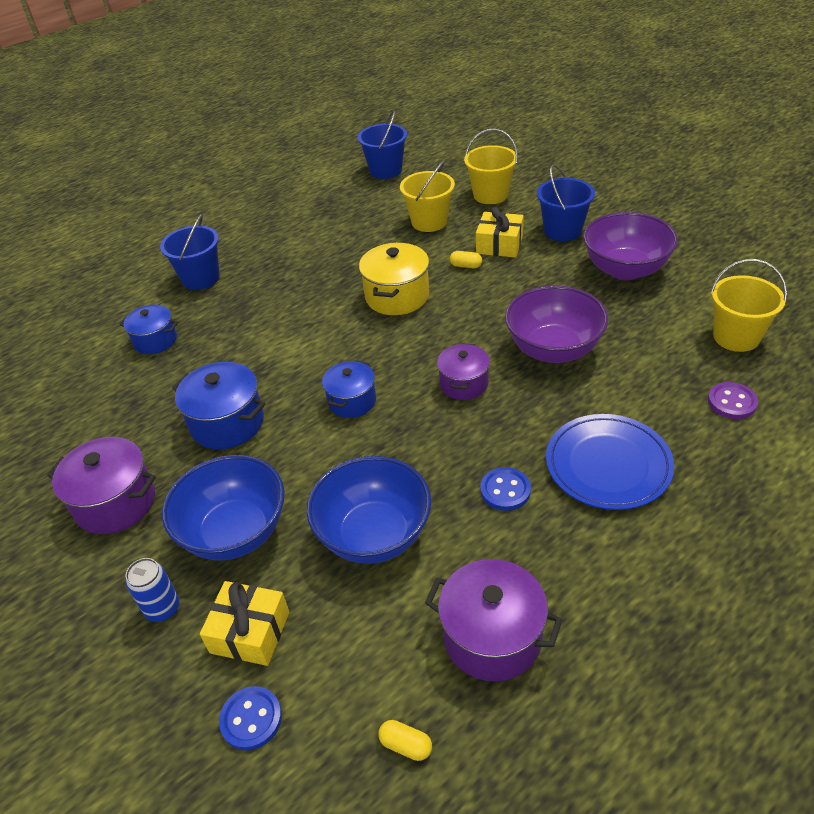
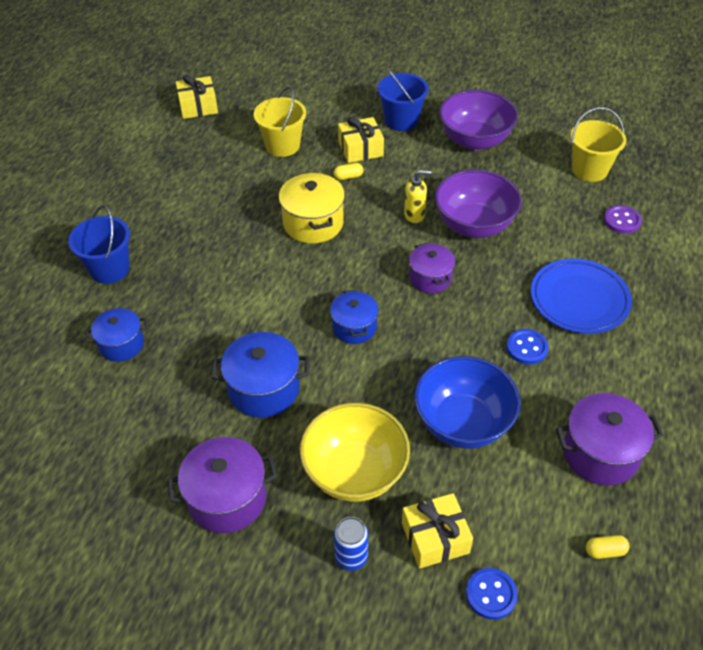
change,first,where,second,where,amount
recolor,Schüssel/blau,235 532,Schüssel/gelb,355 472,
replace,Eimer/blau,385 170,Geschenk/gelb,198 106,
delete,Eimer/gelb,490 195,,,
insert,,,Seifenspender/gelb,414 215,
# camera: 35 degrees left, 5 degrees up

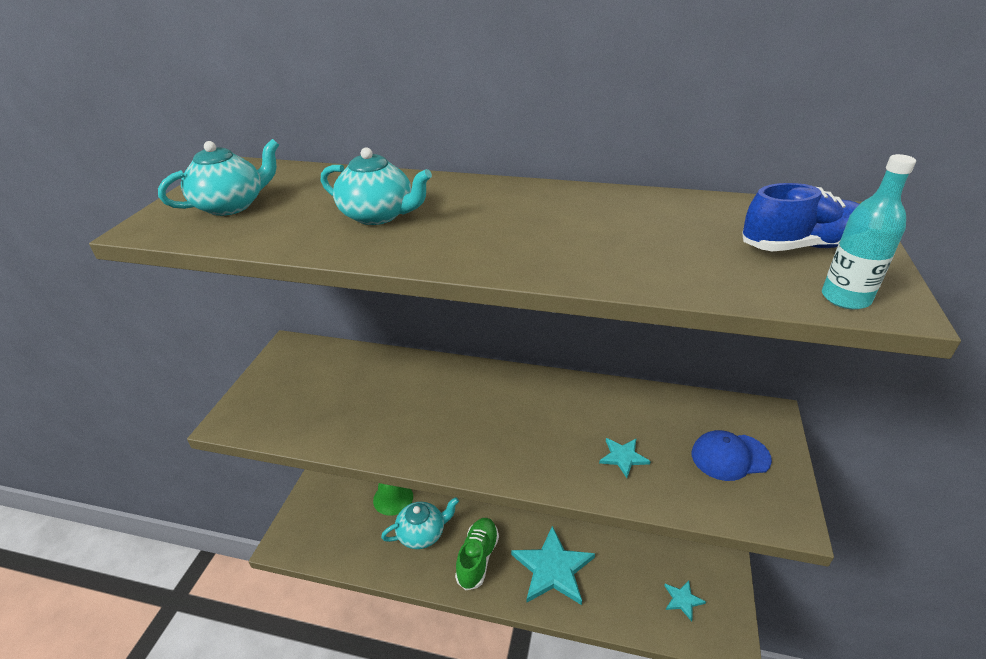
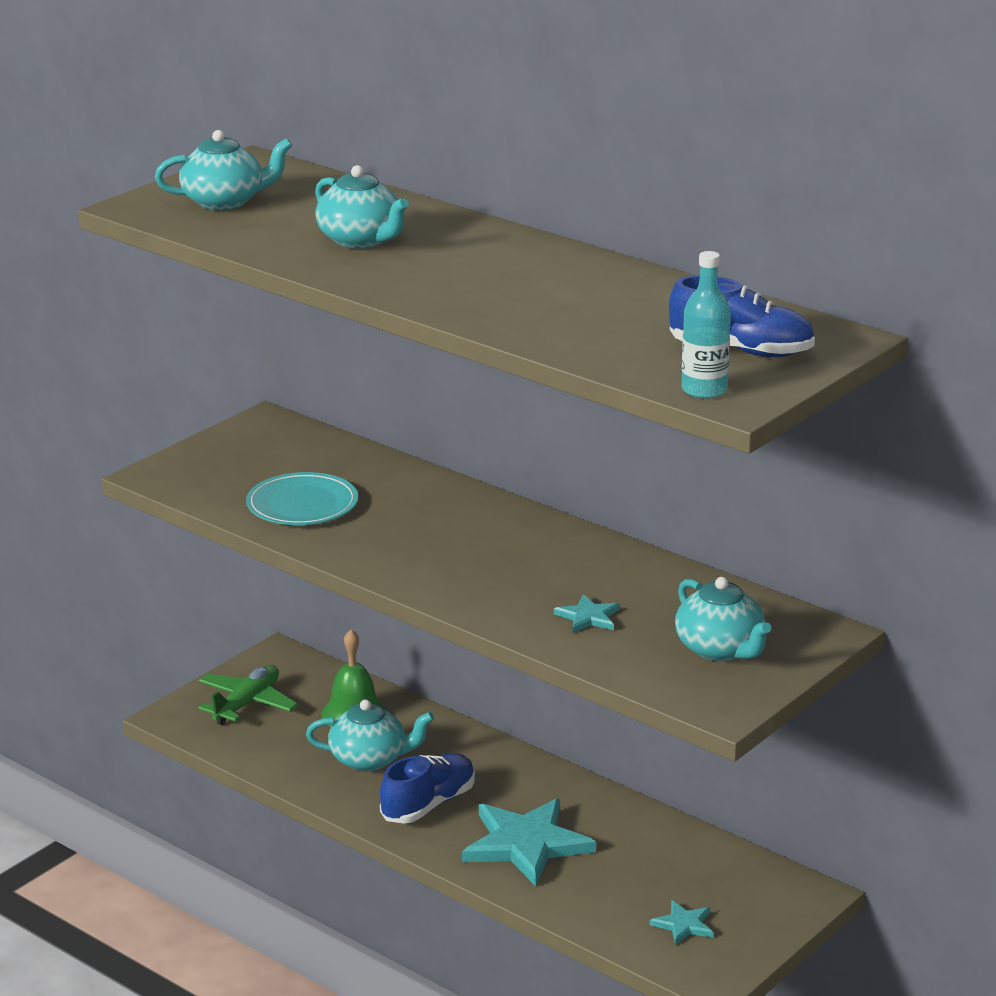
change,first,where,second,where,amount
recolor,Schuh/grün,477 558,Schuh/blau,428 804,
replace,Kappe/blau,730 456,Teekanne/türkis,720 649,
insert,,,Flugzeug/grün,247 703,
insert,,,Teller/türkis,302 504,
# camera: 25 degrees right, 10 degrees down

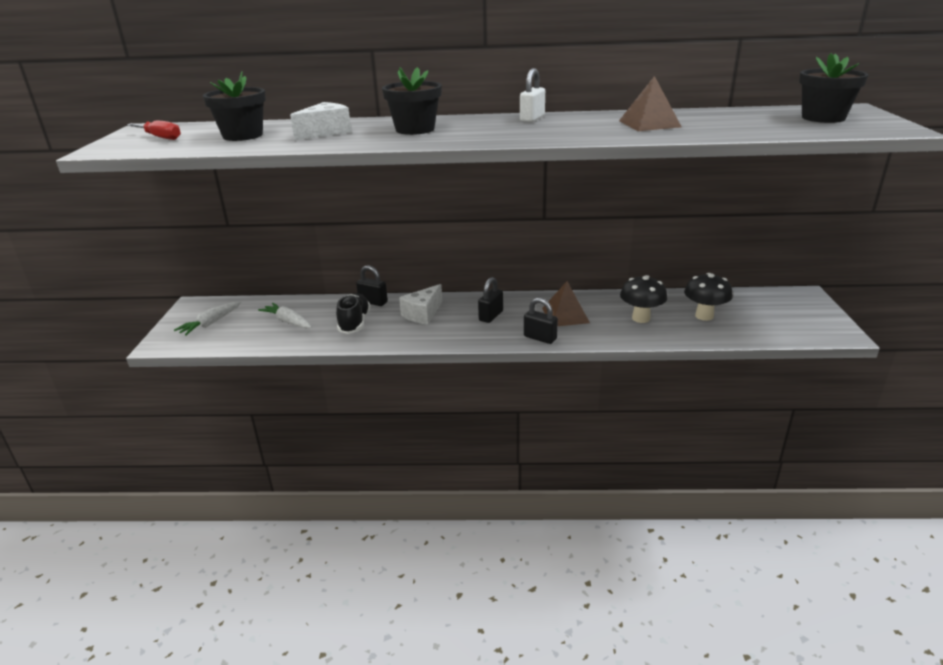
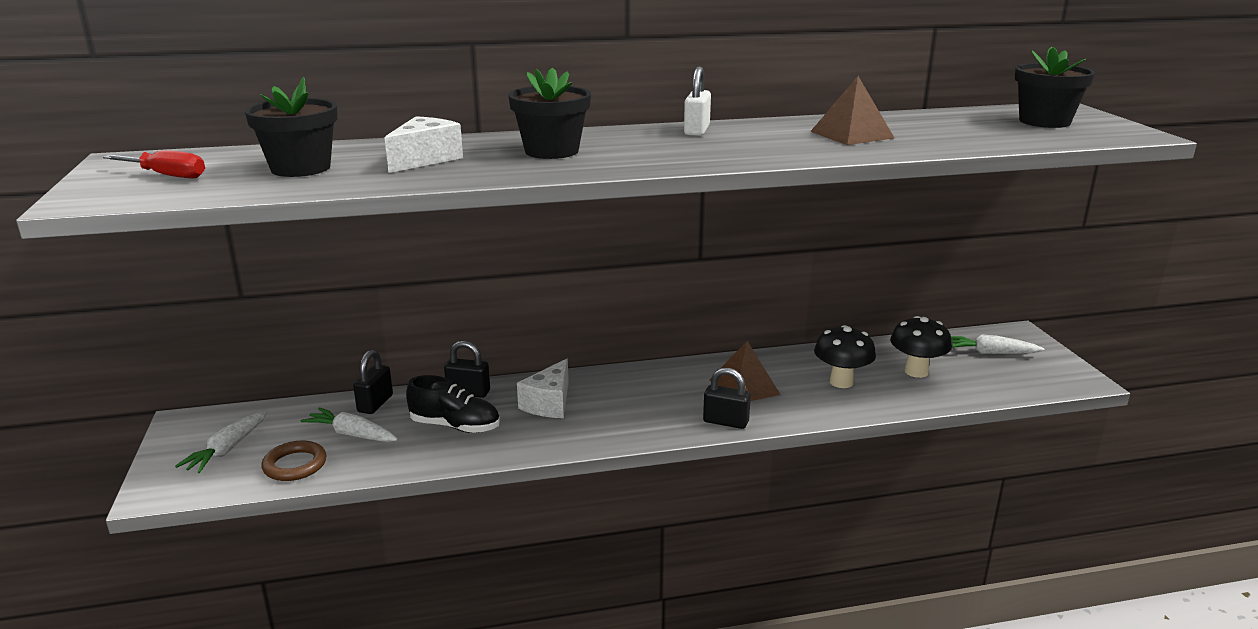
change,first,where,second,where,amount
rotate,Schuh/schwarz,354 323,,455 426,120 degrees clockwise
move,Vorhängeschloss/schwarz,491 316,,375 404,
insert,,,Ring/braun,295 465,
insert,,,Karotte/weiß,990 353,
# camera: 15 degrees left, 5 degrees down

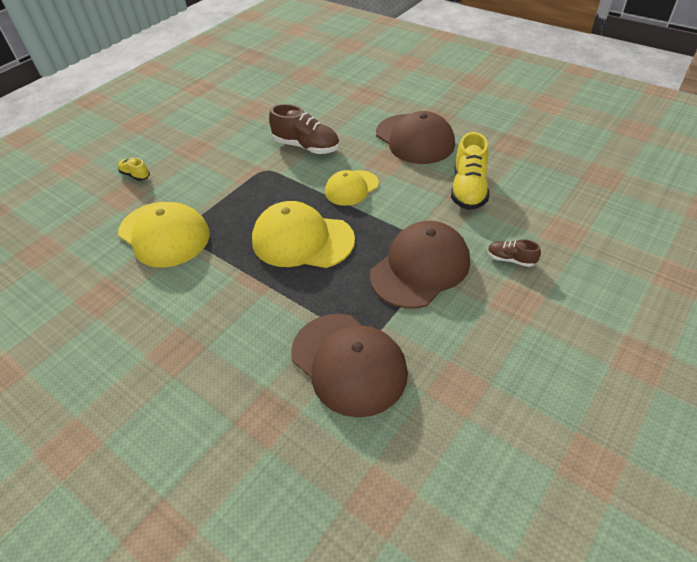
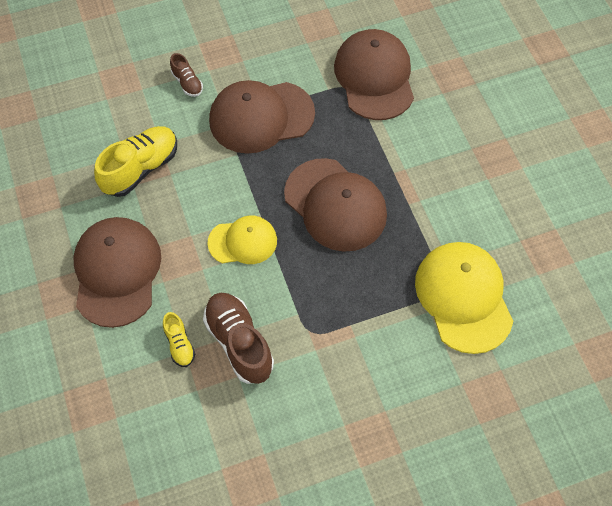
change,first,where,second,where,amount
move,Schuh/gelb,135 175,,179 344,
recolor,Kappe/gelb,302 240,Kappe/braun,335 205,
# camera: 150 degrees left, 15 degrees up

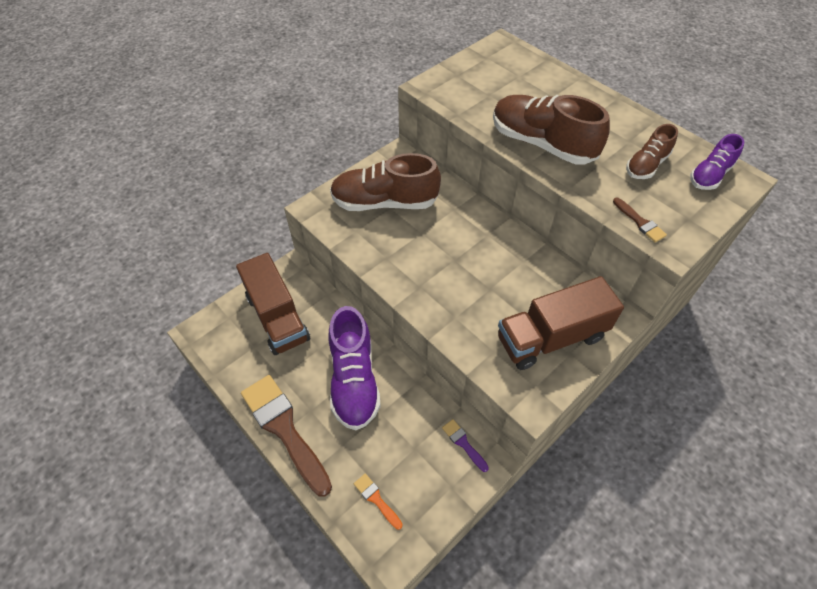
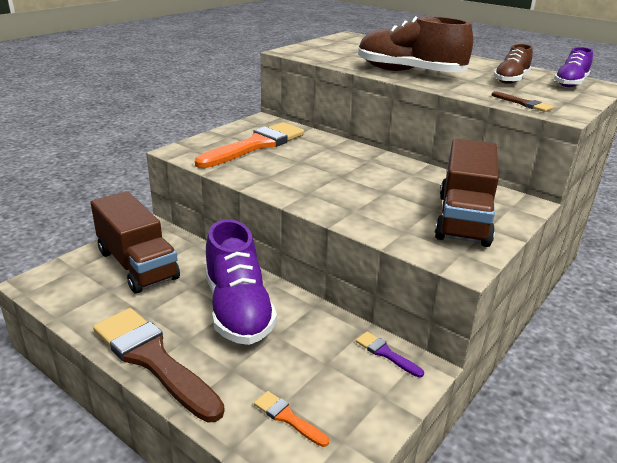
change,first,where,second,where,amount
replace,Schuh/braun,384 202,Pinsel/orange,256 145,
rotate,Lastwagen/braun,551 337,,463 219,45 degrees counterclockwise
# camera: 10 degrees left, 25 degrees down

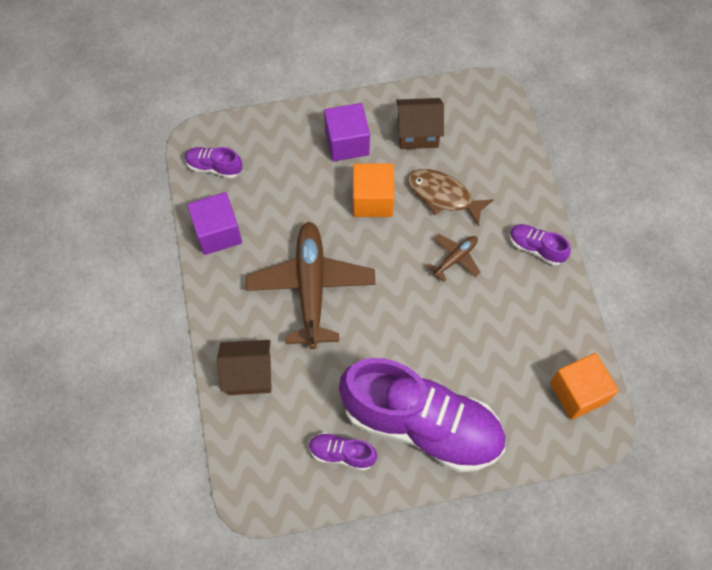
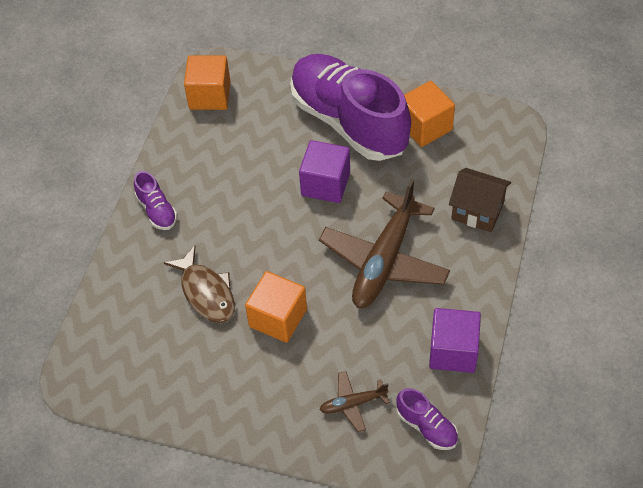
change,first,where,second,where,amount
replace,Schuh/lila,342 453,Kubus/orange,425 126,
move,Kubus/lila,347 143,,325 184,
delete,Haus/braun,418 133,,,
move,Flugzeug/braun,455 258,,352 404,
# camera: 150 degrees left, 10 degrees down

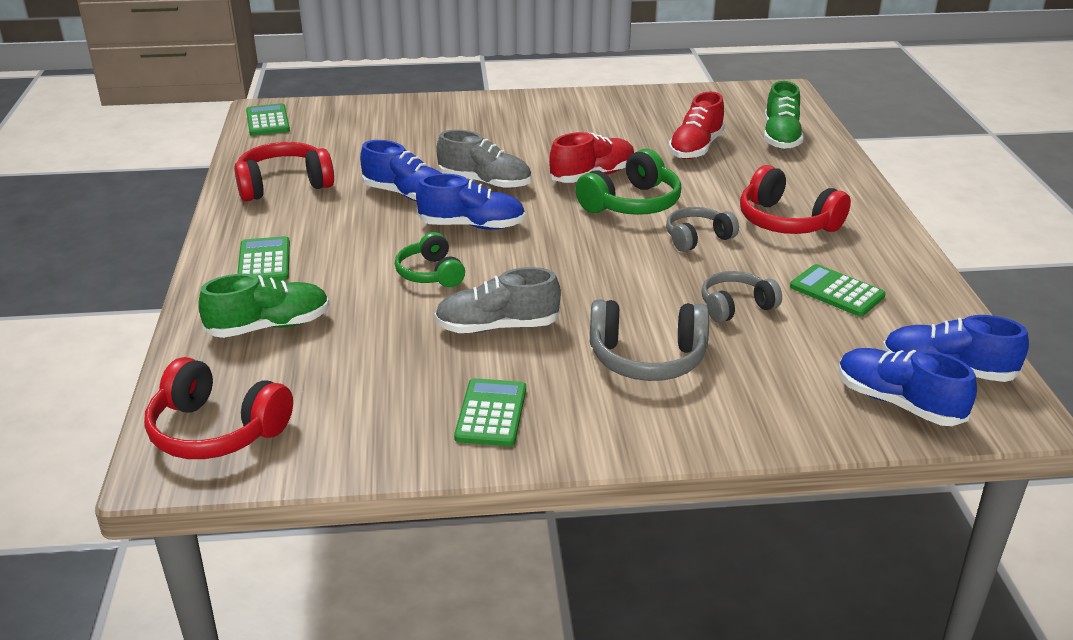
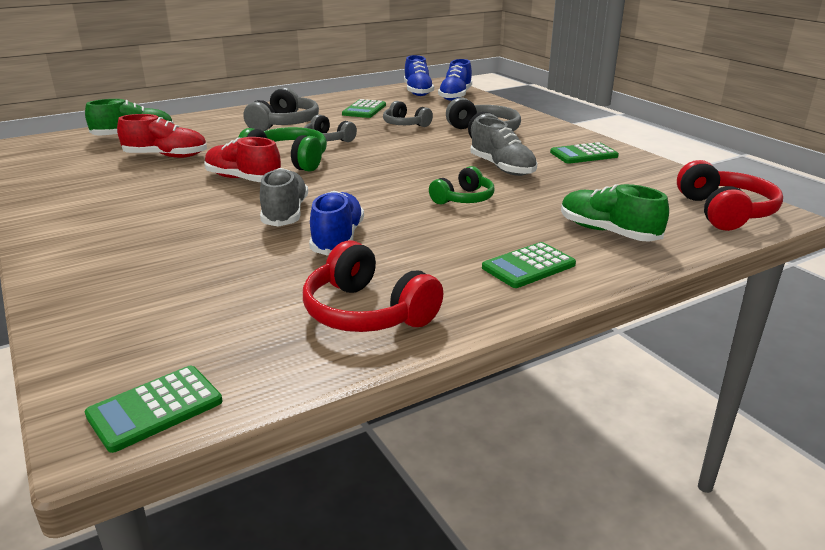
change,first,where,second,where,amount
delete,Schuh/blau,472 226,,,
recolor,Kopfhörer/rot,786 222,Kopfhörer/grau,284 124,
# camera: 115 degrees left, 5 degrees down

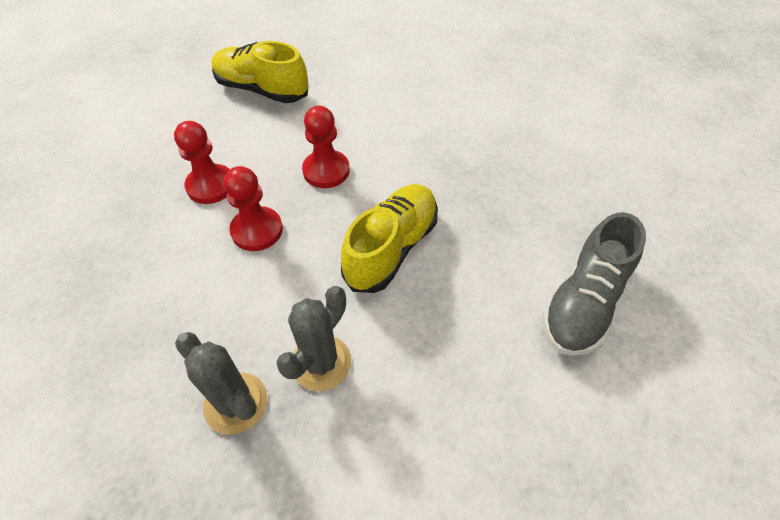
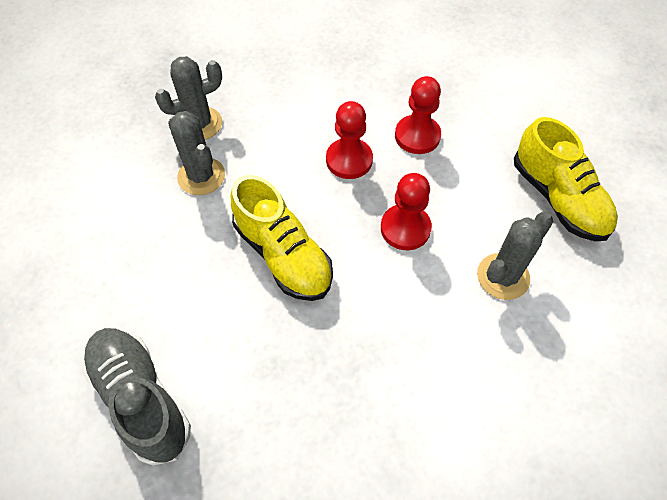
change,first,where,second,where,amount
rotate,Schuh/gelb,262 90,,558 198,105 degrees clockwise
insert,,,Kaktus/grau,503 276,
# camera: 110 degrees right, 5 degrees up

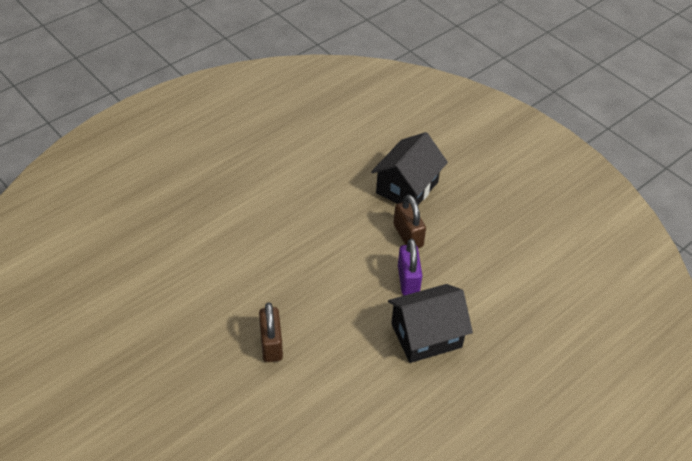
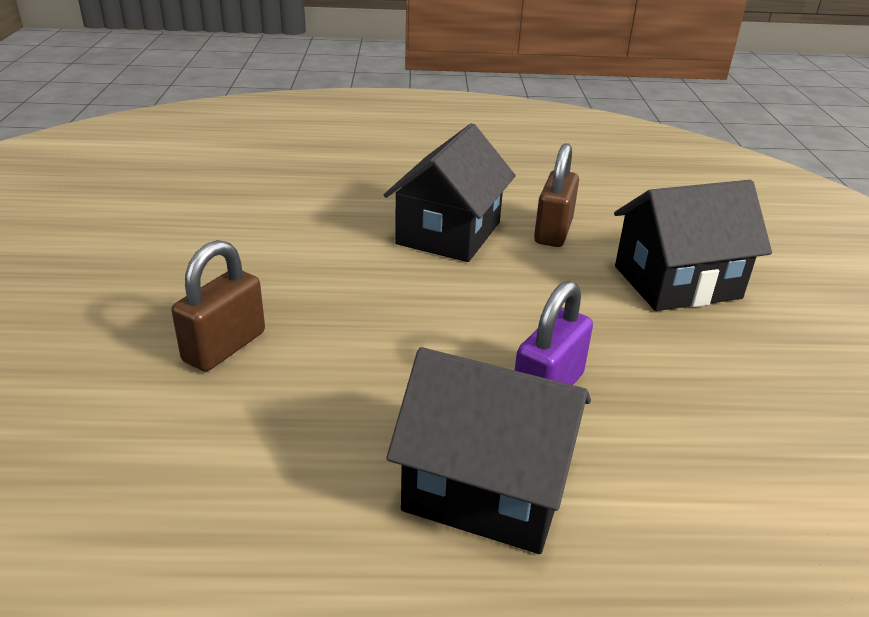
change,first,where,second,where,amount
move,Vorhängeschloss/braun,408 235,,553 232,
insert,,,Haus/schwarz,448 233,
# camera: 40 degrees right, 15 degrees down

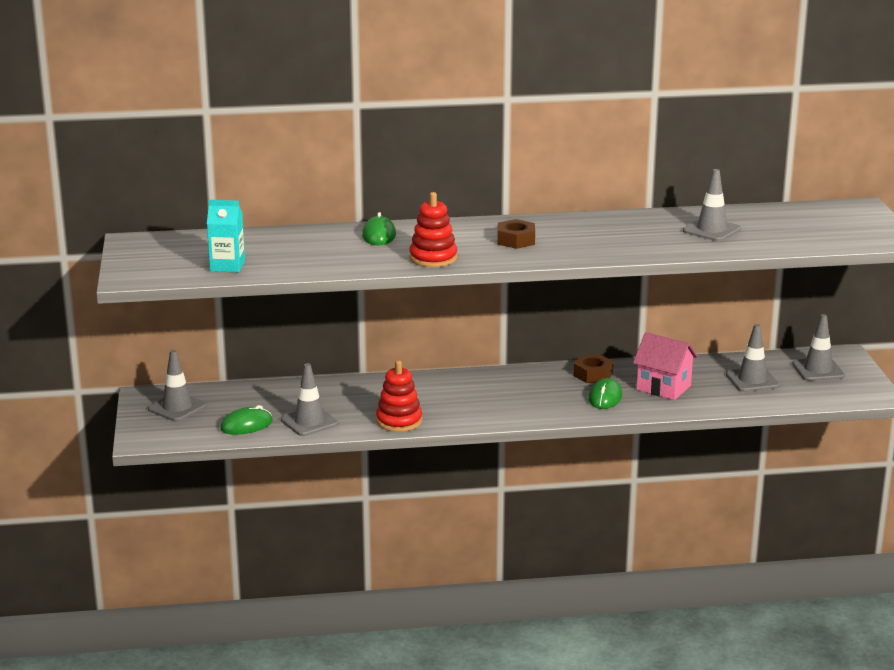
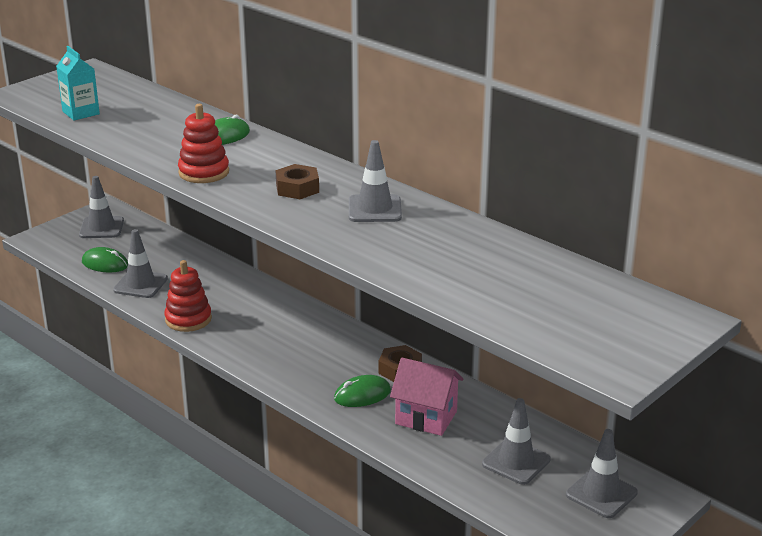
change,first,where,second,where,amount
rotate,Haus/rosa,663 388,,426 417,60 degrees counterclockwise
move,Leitkegel/grau,711 230,,374 209,
# camera: 50 degrees right, 5 degrees up

